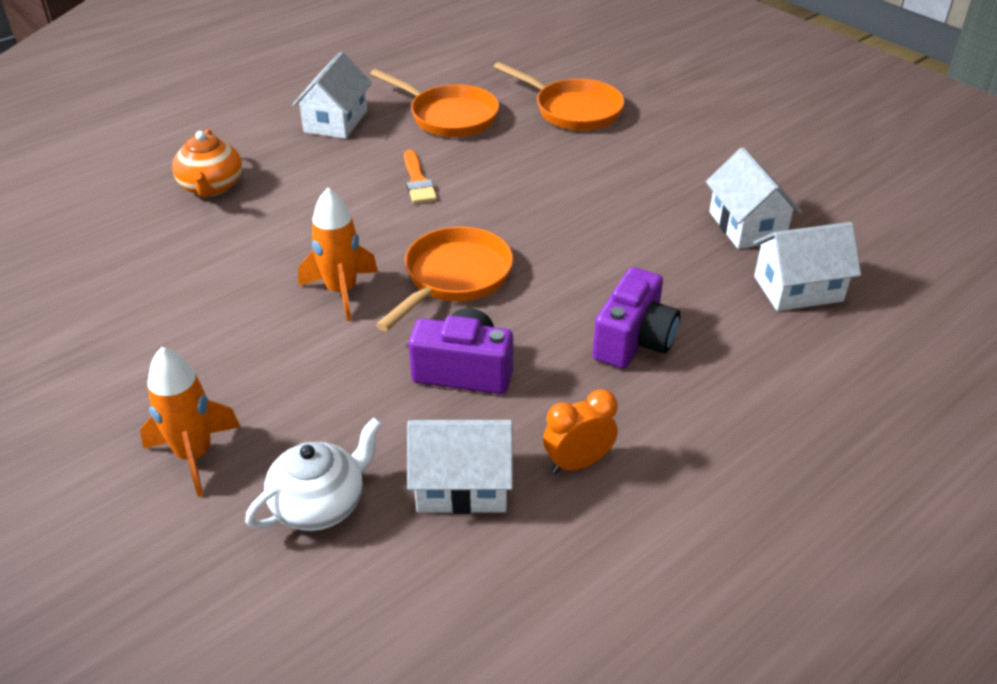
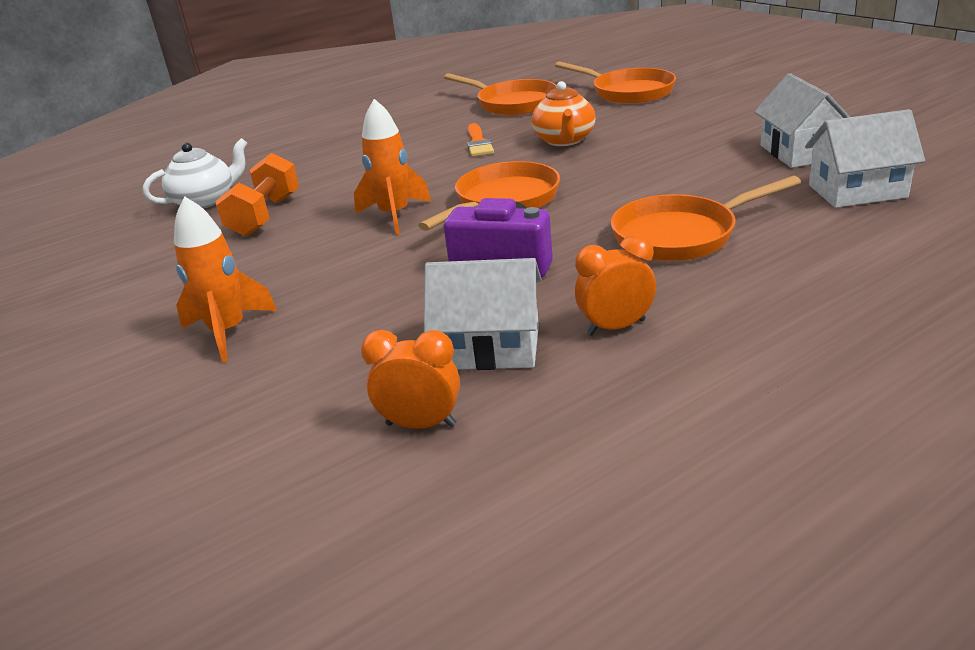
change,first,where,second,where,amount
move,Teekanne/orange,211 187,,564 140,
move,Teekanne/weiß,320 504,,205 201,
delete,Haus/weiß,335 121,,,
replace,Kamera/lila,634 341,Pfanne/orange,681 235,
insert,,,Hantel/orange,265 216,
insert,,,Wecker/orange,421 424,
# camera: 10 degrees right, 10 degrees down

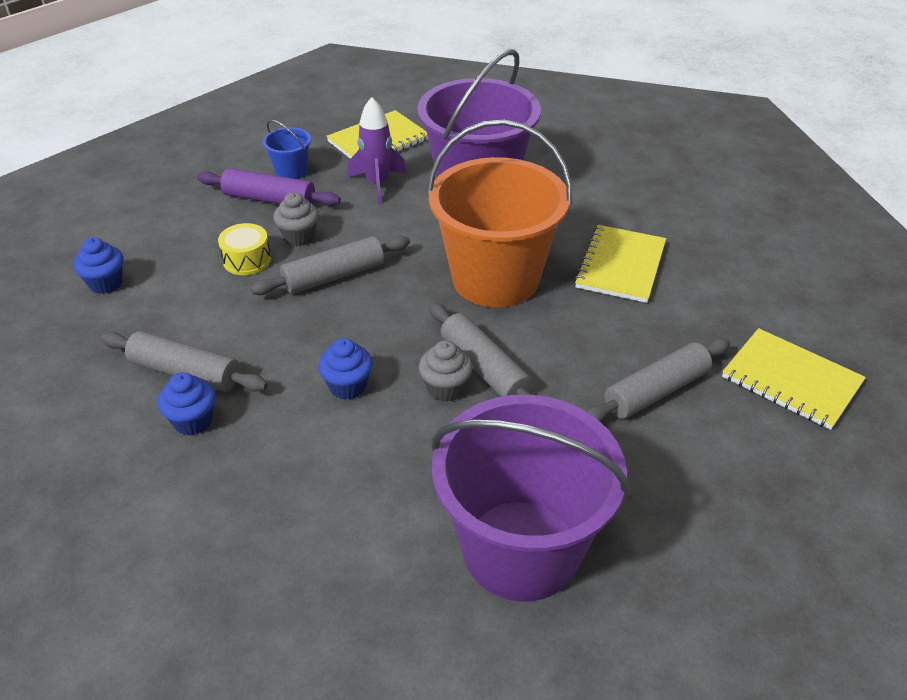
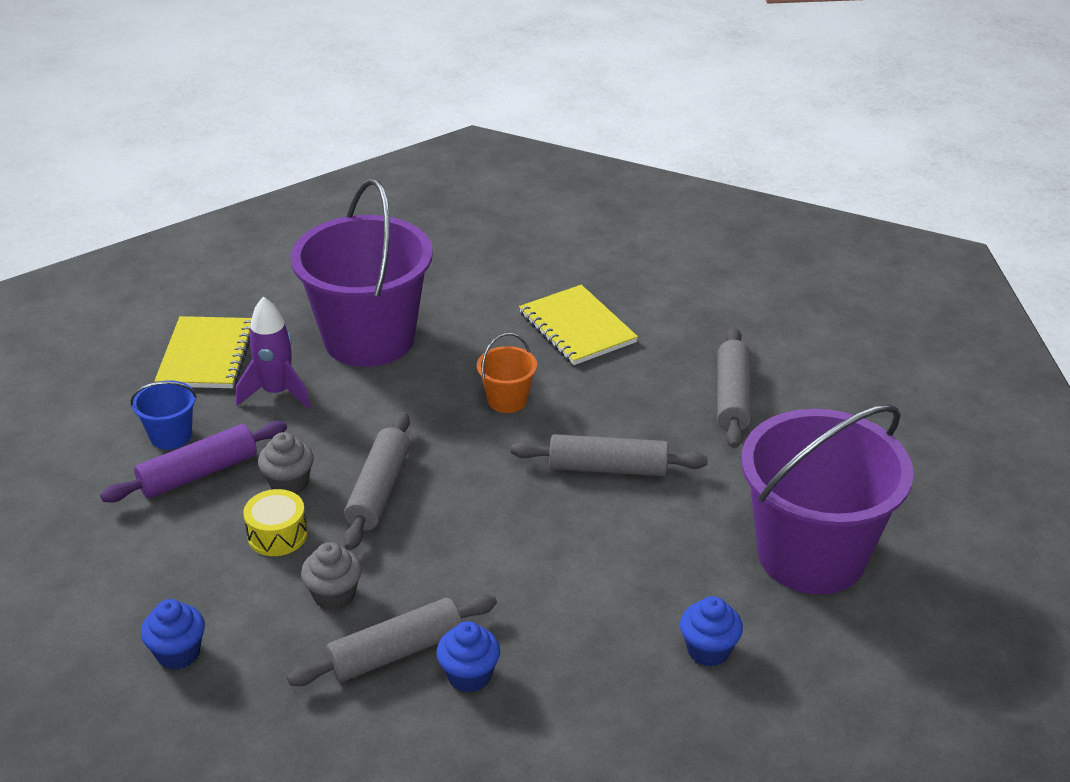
change,first,where,second,where,amount
move,Muffin/blau,348 386,,708 650,
move,Muffin/grau,445 388,,334 595,
resize,Eimer/orange,495 279,,507 400,x0.42
delete,Notizbuch/gelb,791 380,,,
# camera: 50 degrees left, 5 degrees down

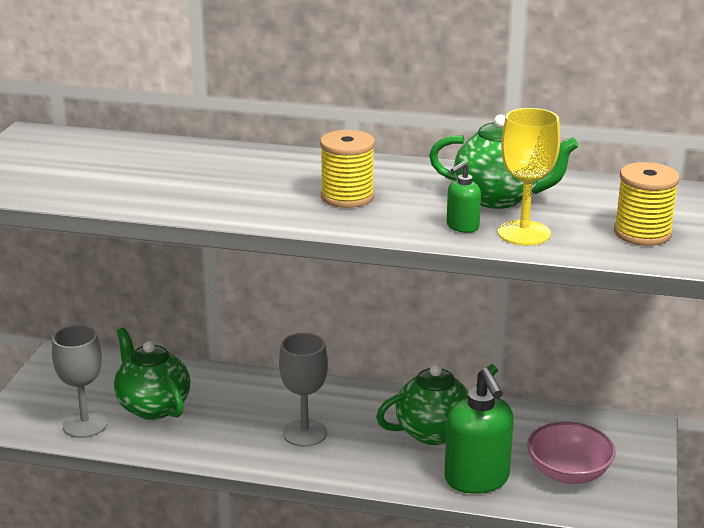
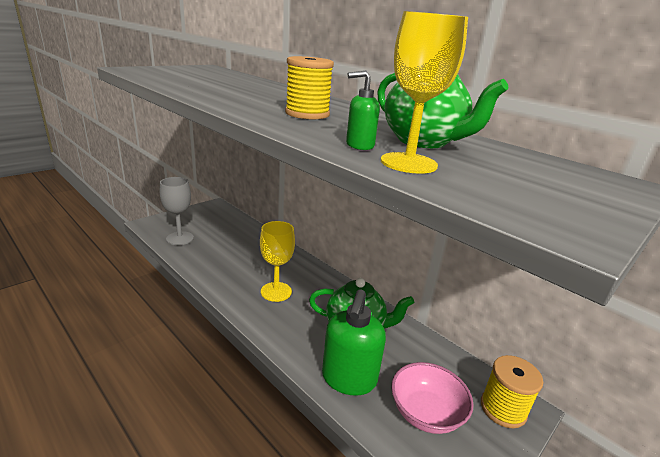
change,first,where,second,where,amount
delete,Teekanne/grün,153 406,,,
recolor,Kelch/grau,304 433,Kelch/gelb,276 292,
move,Garnrolle/gelb,642 233,,503 409,
# camera: 30 degrees right, 0 degrees up

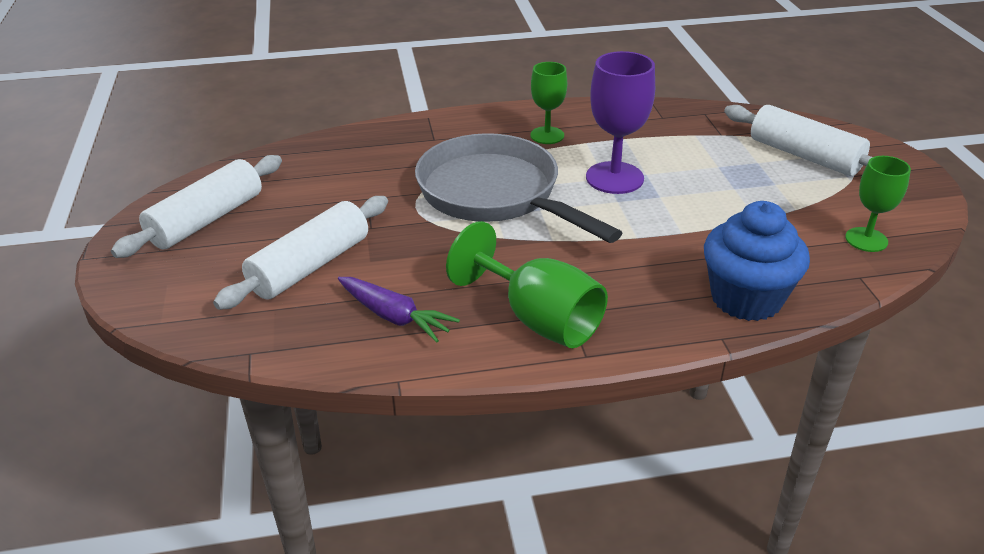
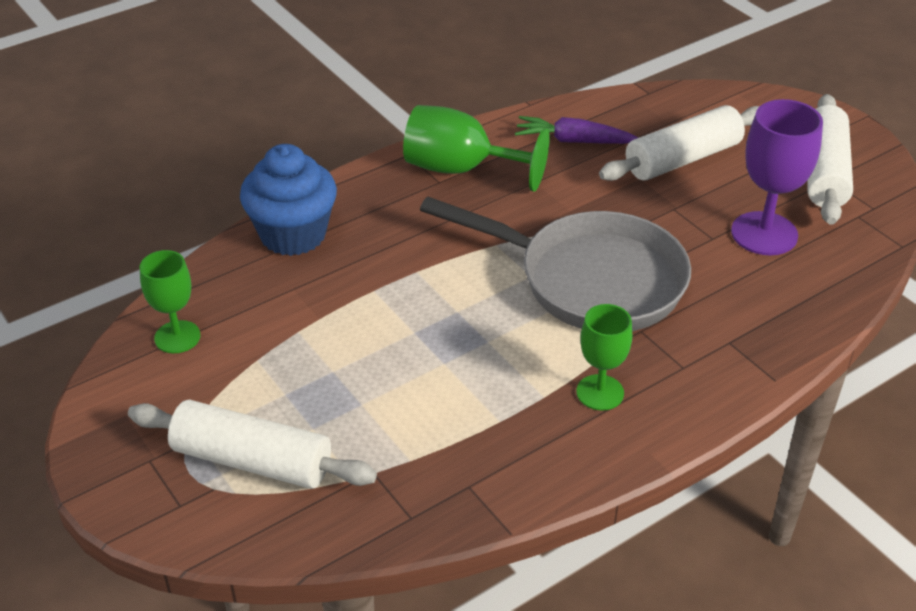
change,first,where,second,where,amount
rotate,Nudelholz/weiß,310 266,,683 159,45 degrees clockwise
move,Kelch/lila,614 178,,764 234,
# camera: 155 degrees right, 5 degrees up

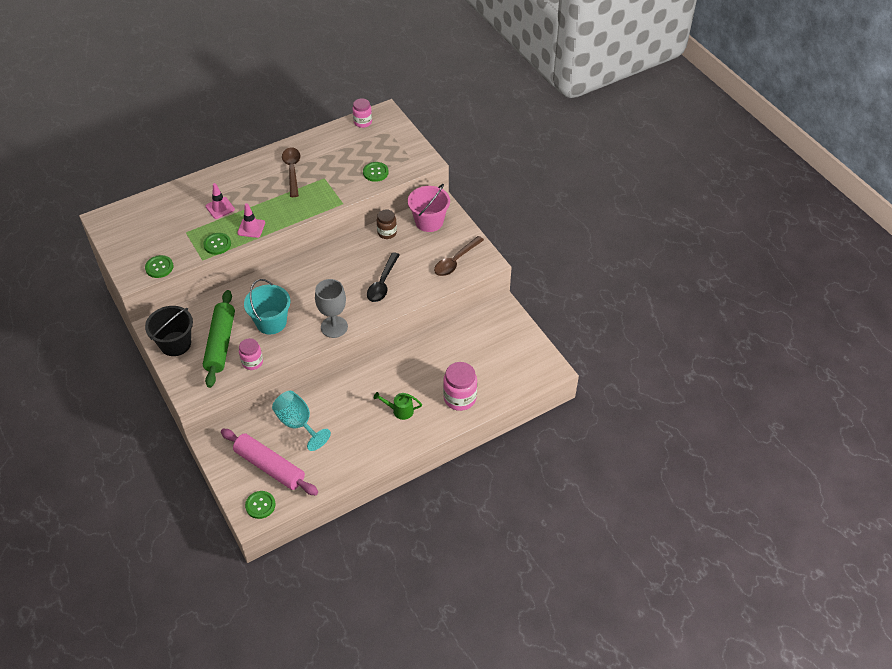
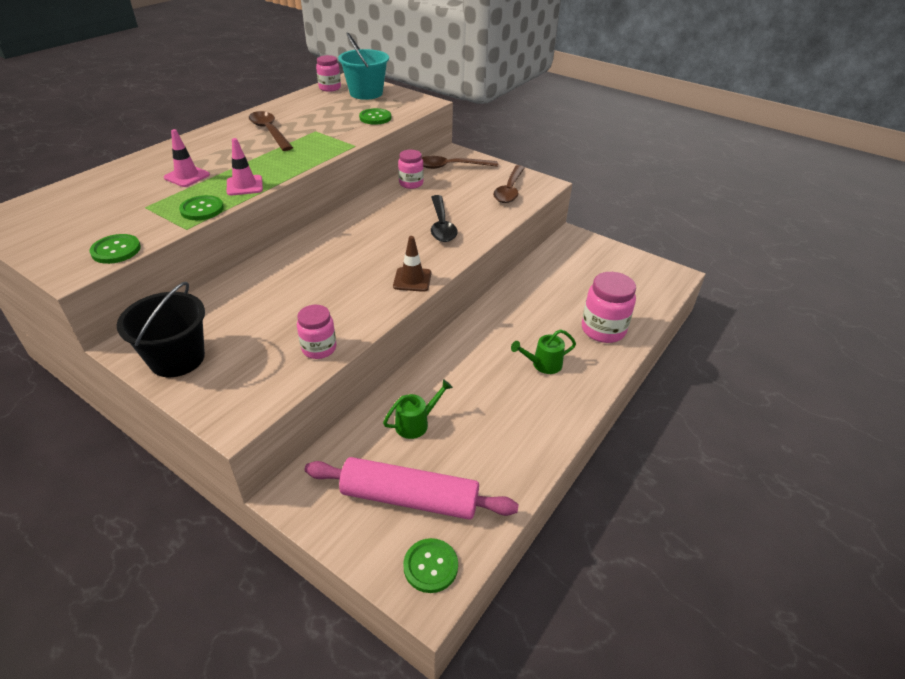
change,first,where,second,where,amount
delete,Nudelholz/grün,220 343,,,
move,Eimer/türkis,271 322,,366 93,
replace,Kelch/türkis,298 423,Gießkanne/grün,416 423,
replace,Kelch/grau,334 327,Leitkegel/braun,412 280,
recolor,Einmachglas/braun,387 233,Einmachglas/rosa,411 183,
replace,Eimer/rosa,429 221,Löffel/braun,451 166,
# camera: 25 degrees left, 10 degrees down

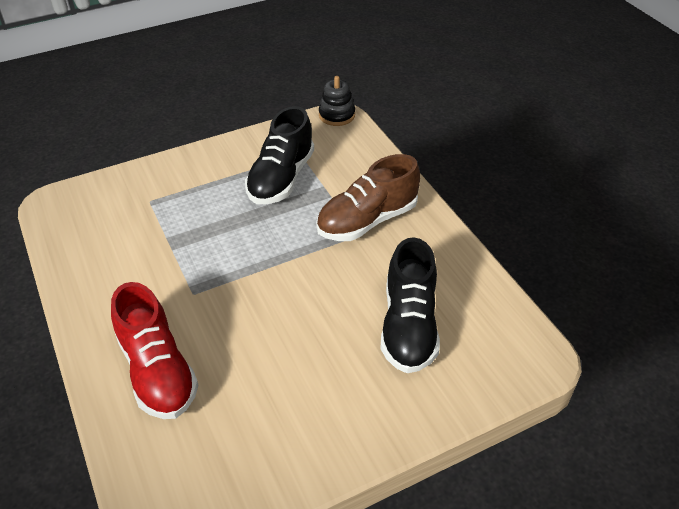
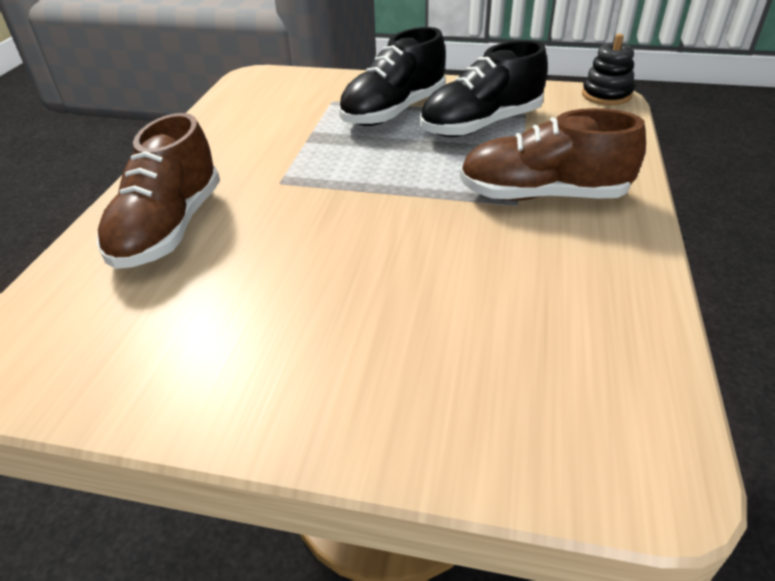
change,first,where,second,where,amount
recolor,Schuh/rot,157 371,Schuh/braun,169 228,
move,Schuh/schwarz,408 326,,394 112,
# camera: 40 degrees right, 5 degrees down

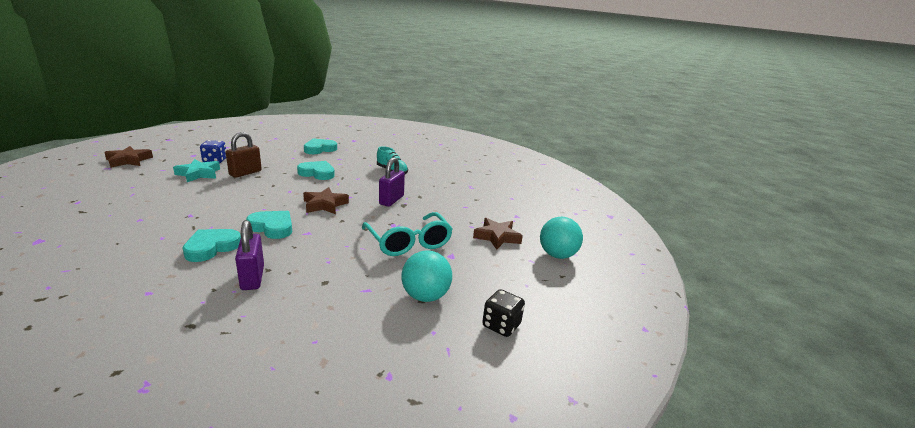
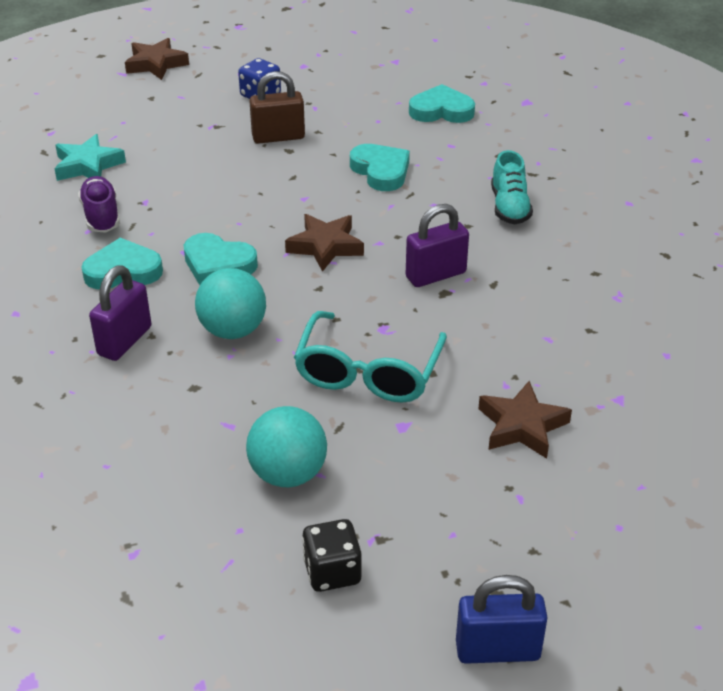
change,first,where,second,where,amount
move,Stern/türkis,199 174,,88 165,
rotate,Herz/türkis,272 227,,218 264,135 degrees clockwise
move,Ball/türkis,557 255,,233 330,
insert,,,Schuh/lila,101 216,
insert,,,Vorhängeschloss/blau,497 650,
# camera: 45 degrees right, 15 degrees up

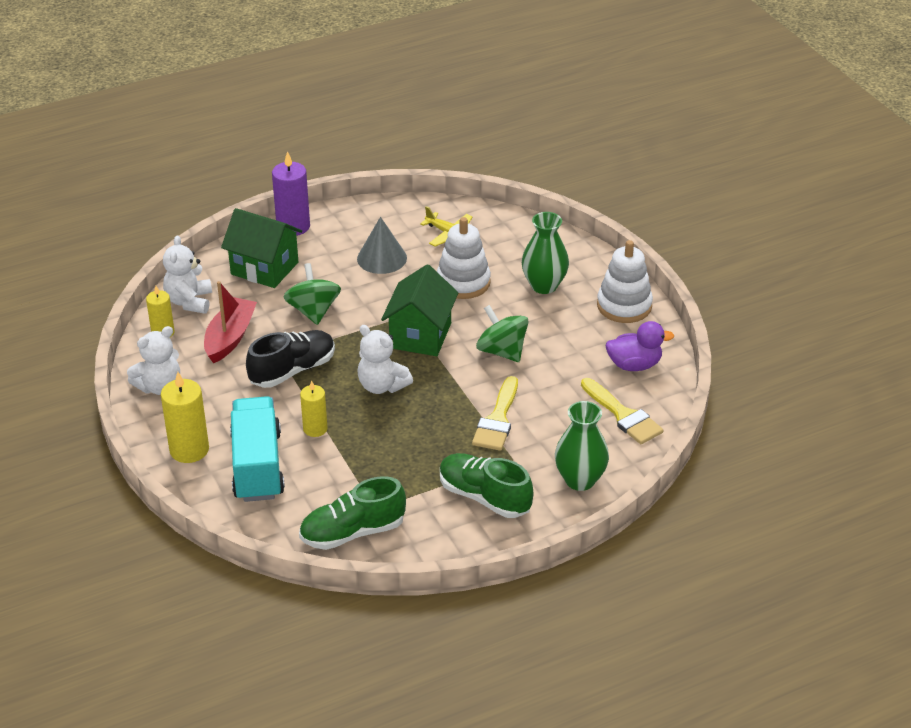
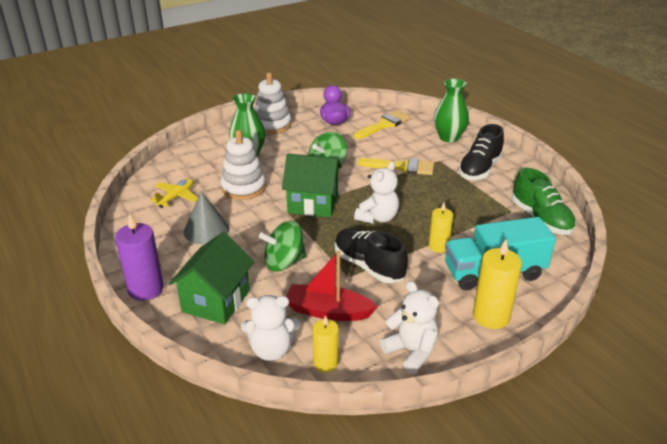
change,first,where,second,where,amount
recolor,Schuh/grün,484 497,Schuh/schwarz,479 169,
# camera: 95 degrees left, 5 degrees down

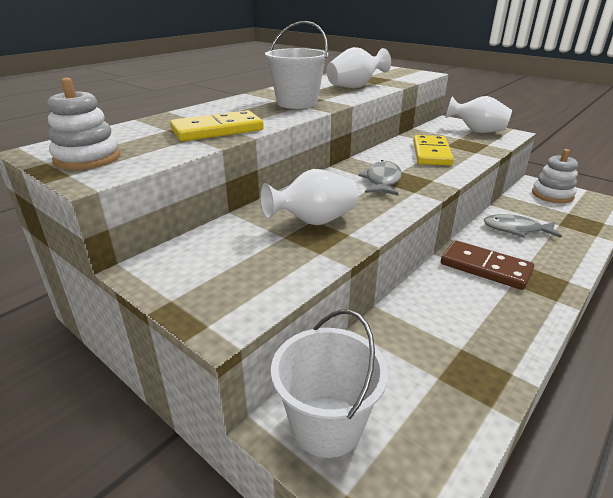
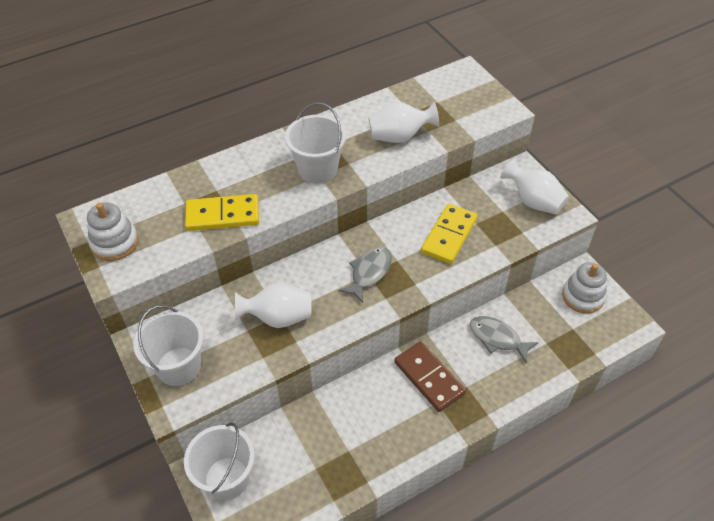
change,first,where,second,where,amount
insert,,,Eimer/weiß,179 366,
# camera: 20 degrees right, 20 degrees up

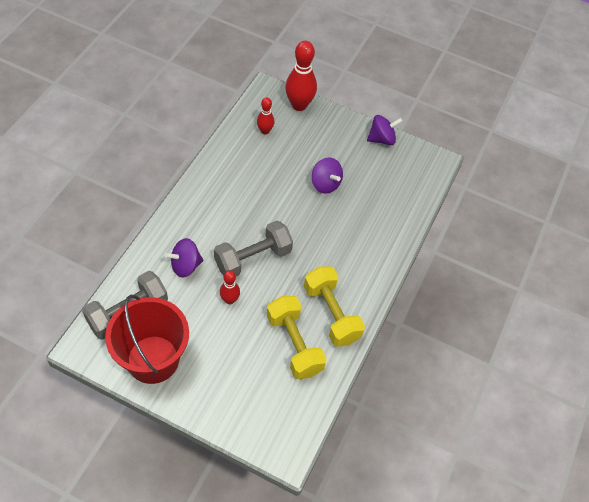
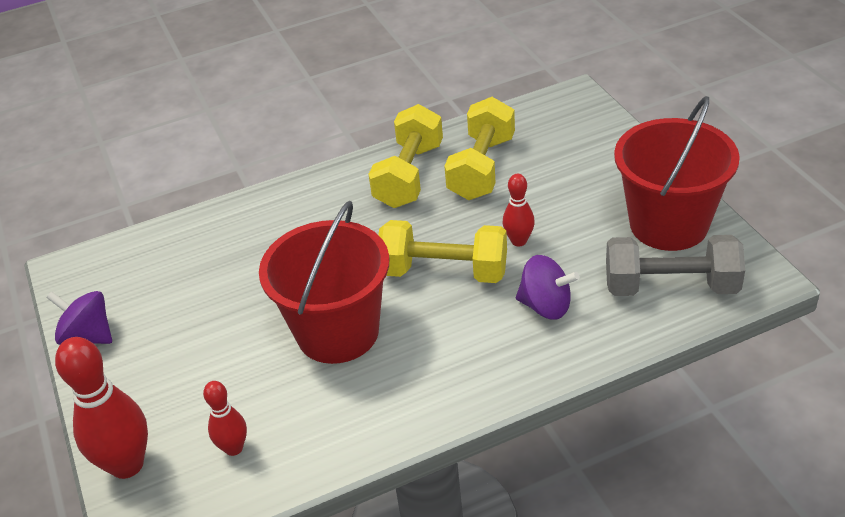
change,first,where,second,where,amount
recolor,Hantel/grau,253 258,Hantel/gelb,444 272,
delete,Kreisel/lila,325 184,,,
insert,,,Eimer/rot,337 332,
# camera: 130 degrees left, 15 degrees down

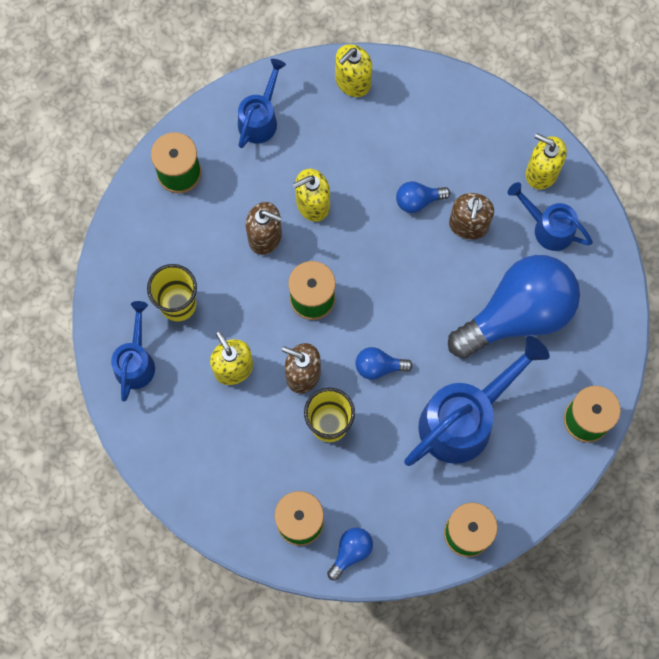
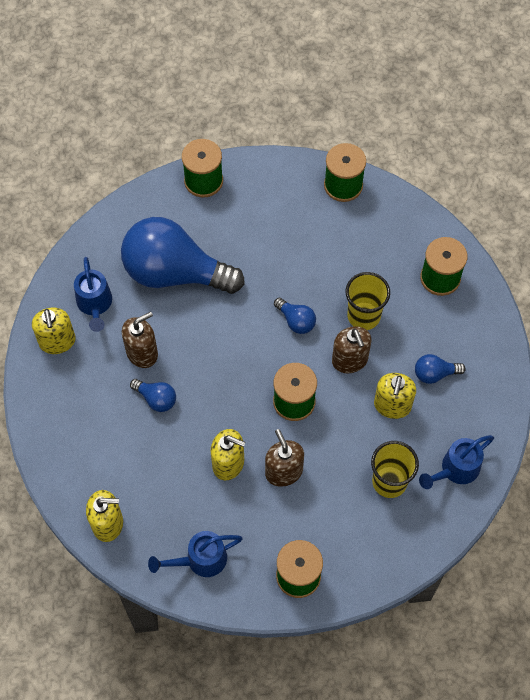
change,first,where,second,where,amount
move,Glühbirne/blau,351 552,,434 373,
delete,Gießkanne/blau,464 419,,,
# camera: 135 degrees left, 10 degrees down

